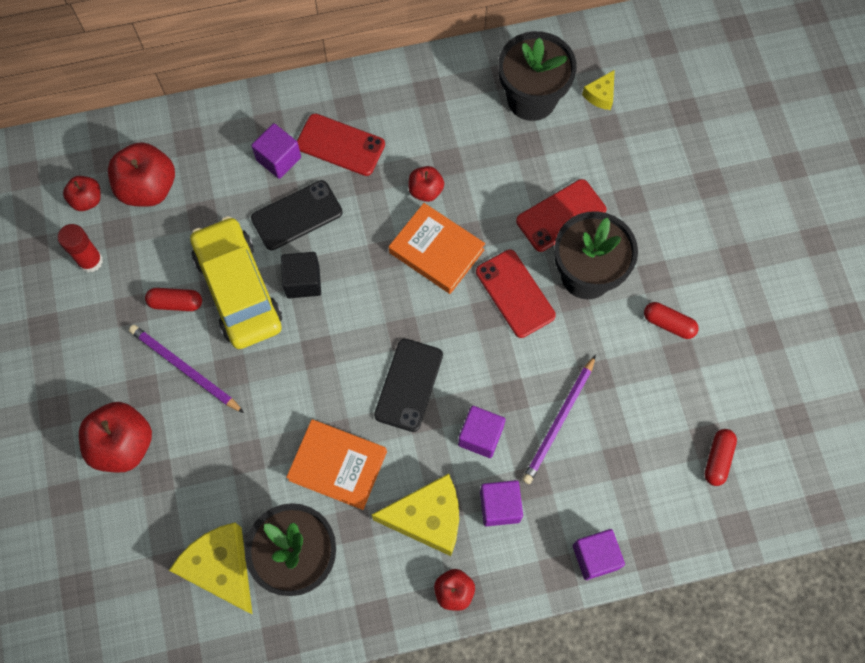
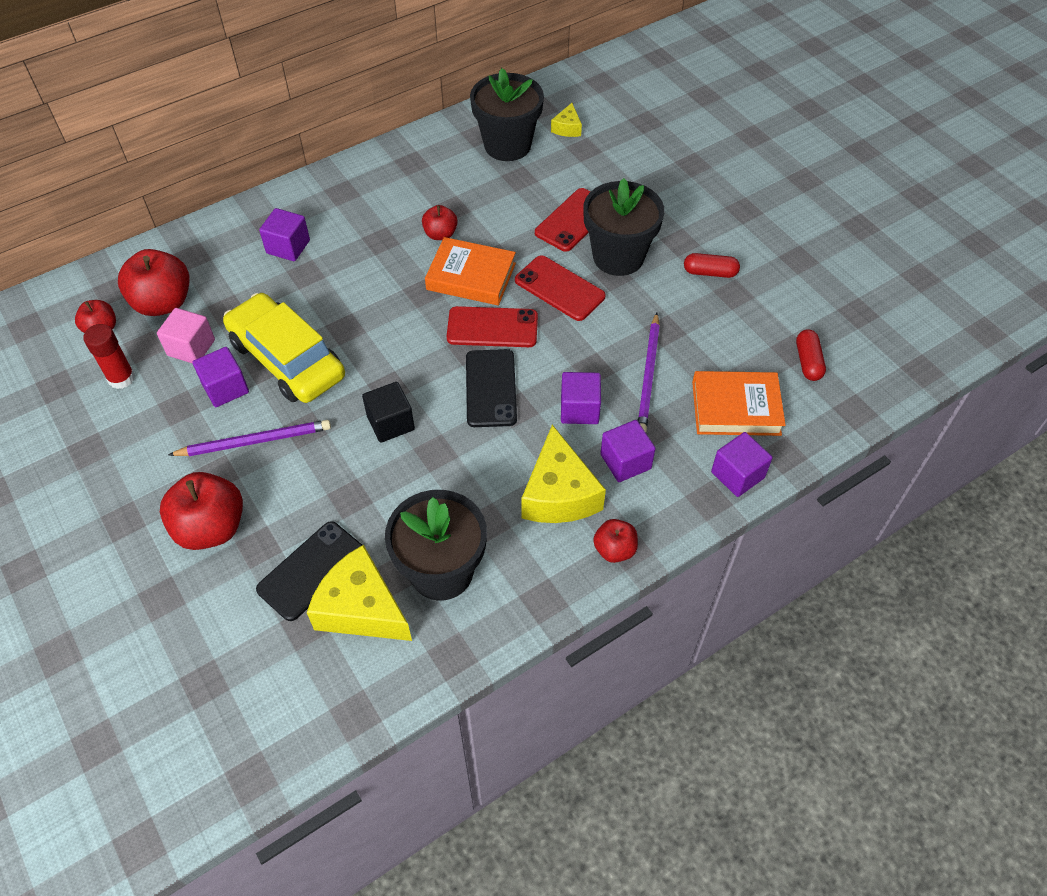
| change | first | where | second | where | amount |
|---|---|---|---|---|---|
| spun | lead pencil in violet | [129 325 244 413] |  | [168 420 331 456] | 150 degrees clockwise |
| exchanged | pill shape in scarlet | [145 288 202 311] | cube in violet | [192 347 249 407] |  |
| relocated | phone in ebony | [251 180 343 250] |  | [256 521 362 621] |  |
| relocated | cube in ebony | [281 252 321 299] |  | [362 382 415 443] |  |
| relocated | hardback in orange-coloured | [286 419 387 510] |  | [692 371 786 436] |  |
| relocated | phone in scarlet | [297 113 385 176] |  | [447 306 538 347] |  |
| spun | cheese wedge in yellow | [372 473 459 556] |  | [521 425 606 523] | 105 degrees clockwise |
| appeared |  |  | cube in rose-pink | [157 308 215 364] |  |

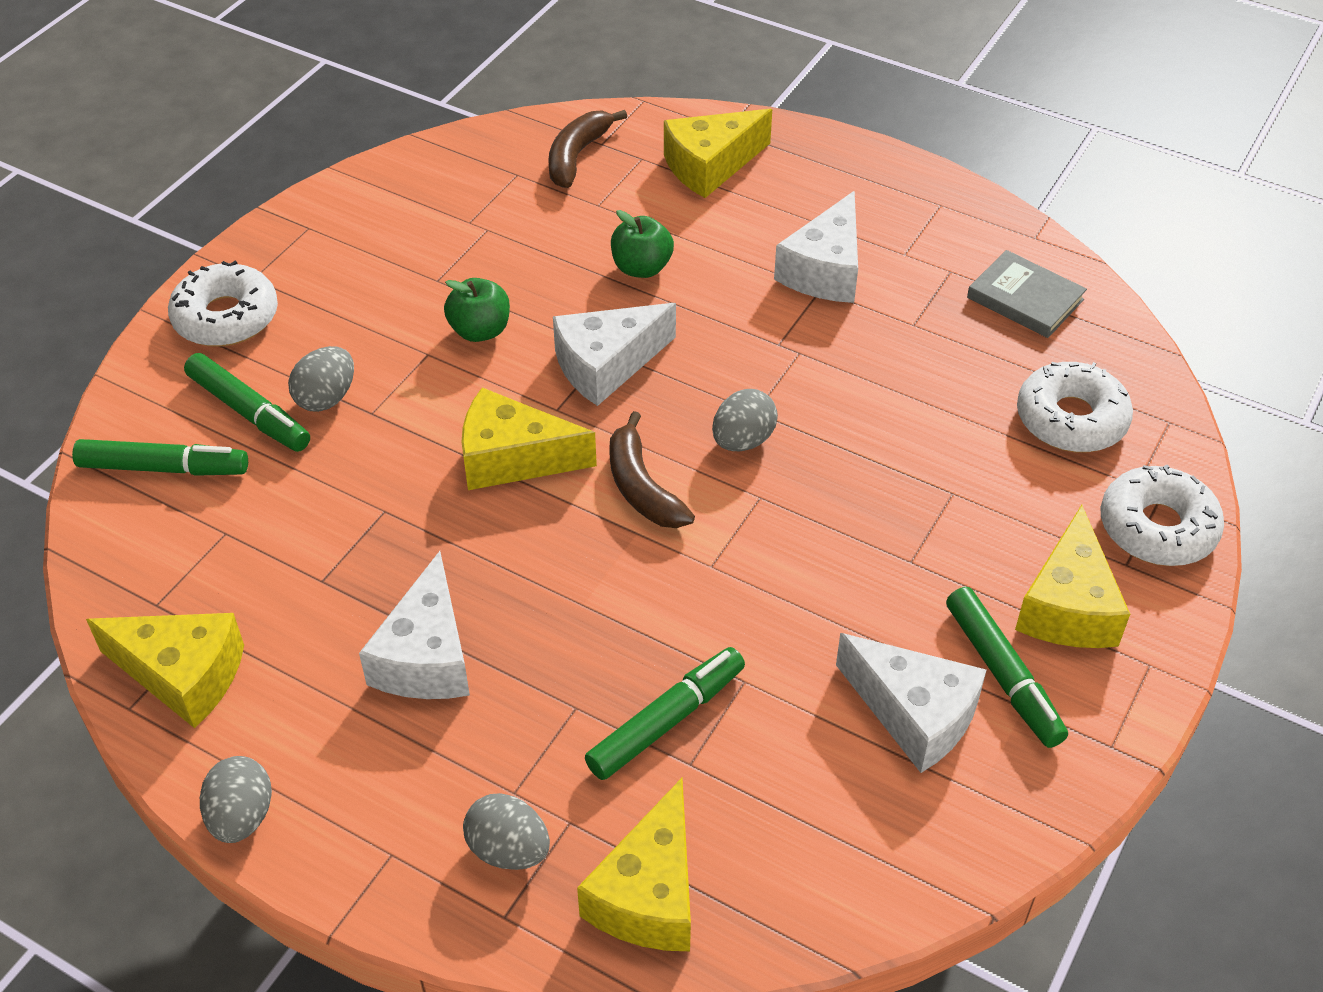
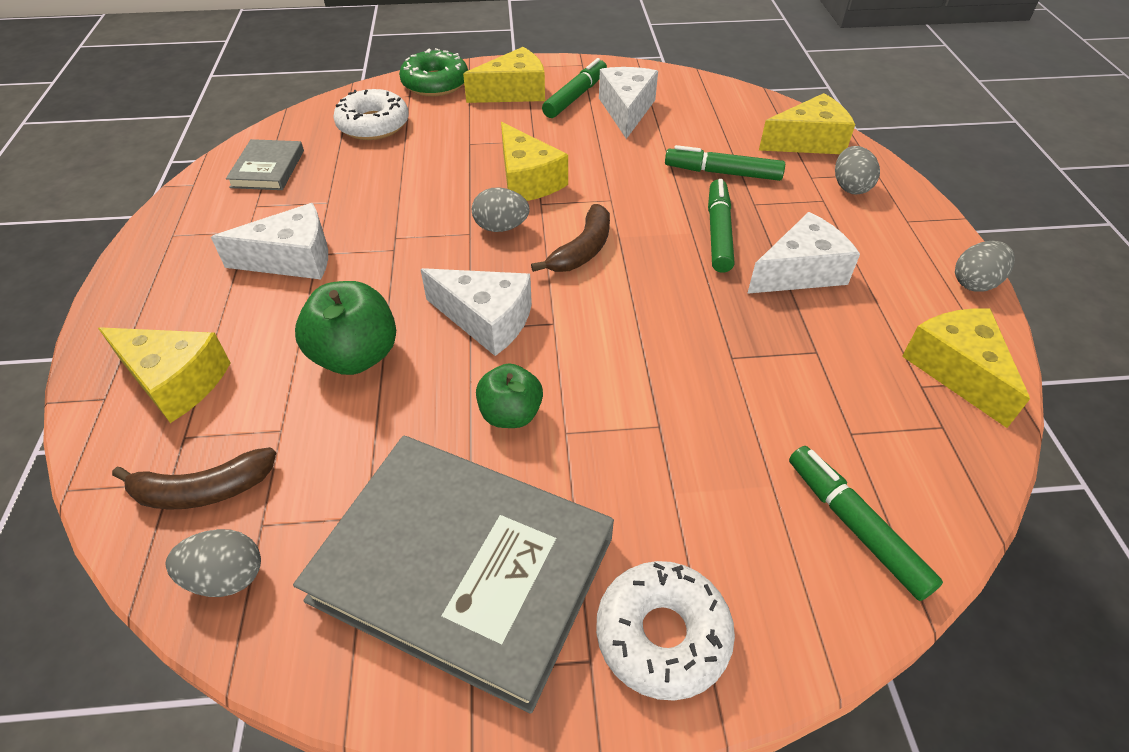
| change | first | where | second | where | amount |
|---|---|---|---|---|---|
| relocated | marker in leaf-green | [184 353 310 452] |  | [708 179 735 273] |  |
| relocated | toy egg in gray | [288 346 354 412] |  | [166 529 261 597] |  |
| relocated | cheese wedge in yellow | [462 388 597 490] |  | [501 122 568 201] |  |
| size | toy apple in leaf-green | [611 210 674 278] |  | [295 281 396 375] | x1.52 |
| colour | donut in pure white | [1100 465 1224 566] | donut in leaf-green | [399 48 468 97] |  |
| appeared |  |  | hardback in gray | [293 436 614 714] |  |

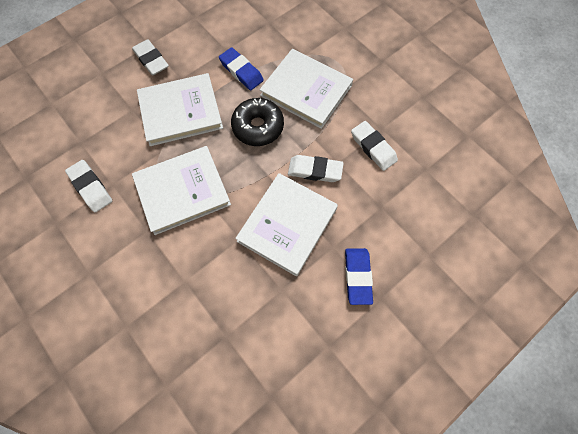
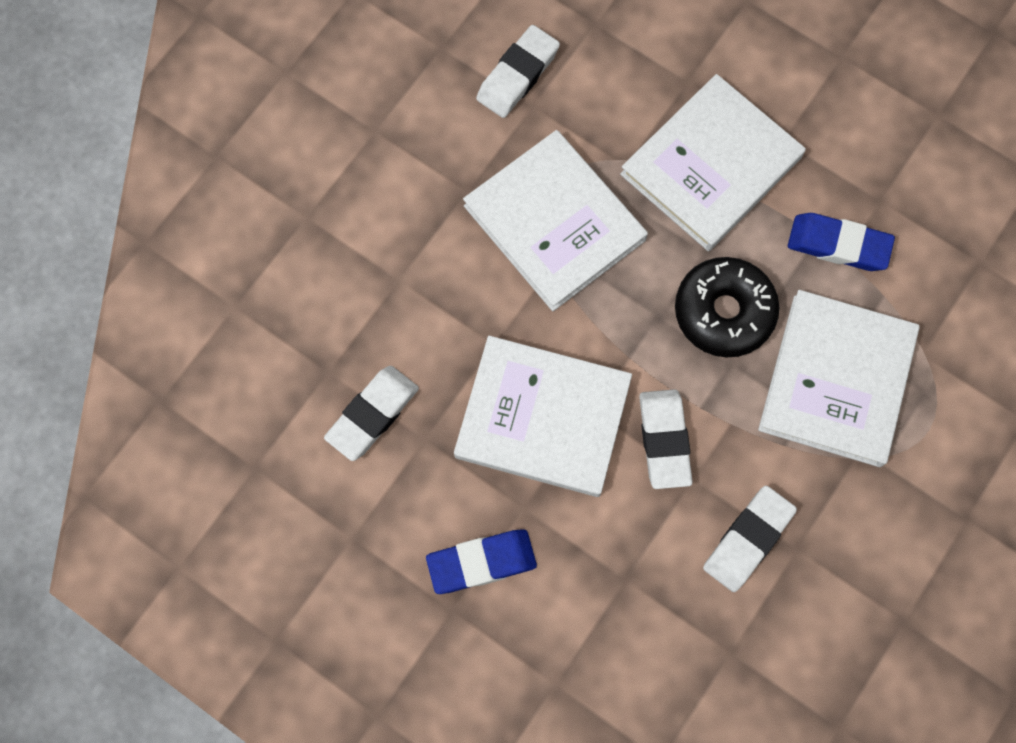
| change | first | where | second | where | amount |
|---|---|---|---|---|---|
| relocated | pencil eraser in pure white | [132 39 169 76] |  | [324 366 419 461] |  |
| spun | hardback in pure white | [137 73 223 146] |  | [620 74 806 251] | 75 degrees clockwise |
| spun | pencil eraser in royal blue | [219 47 264 90] |  | [788 213 895 271] | 75 degrees clockwise |

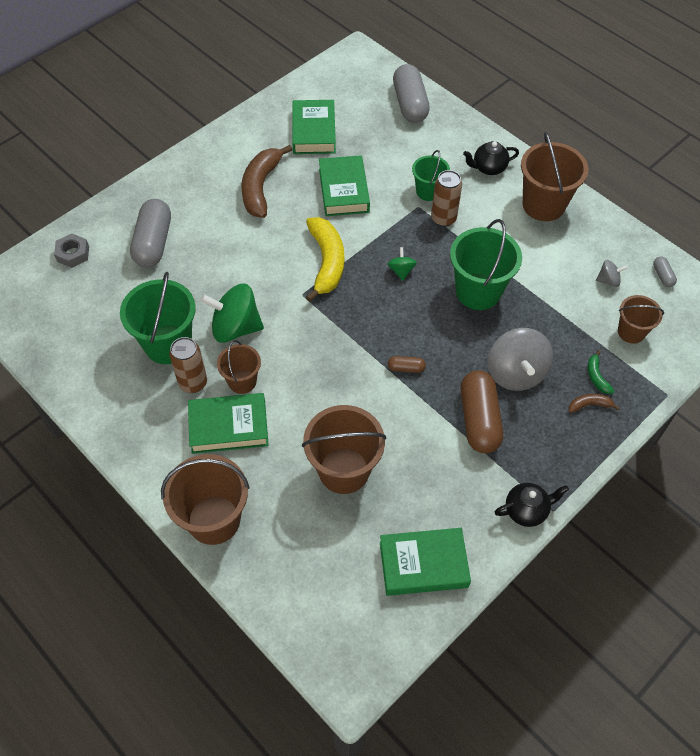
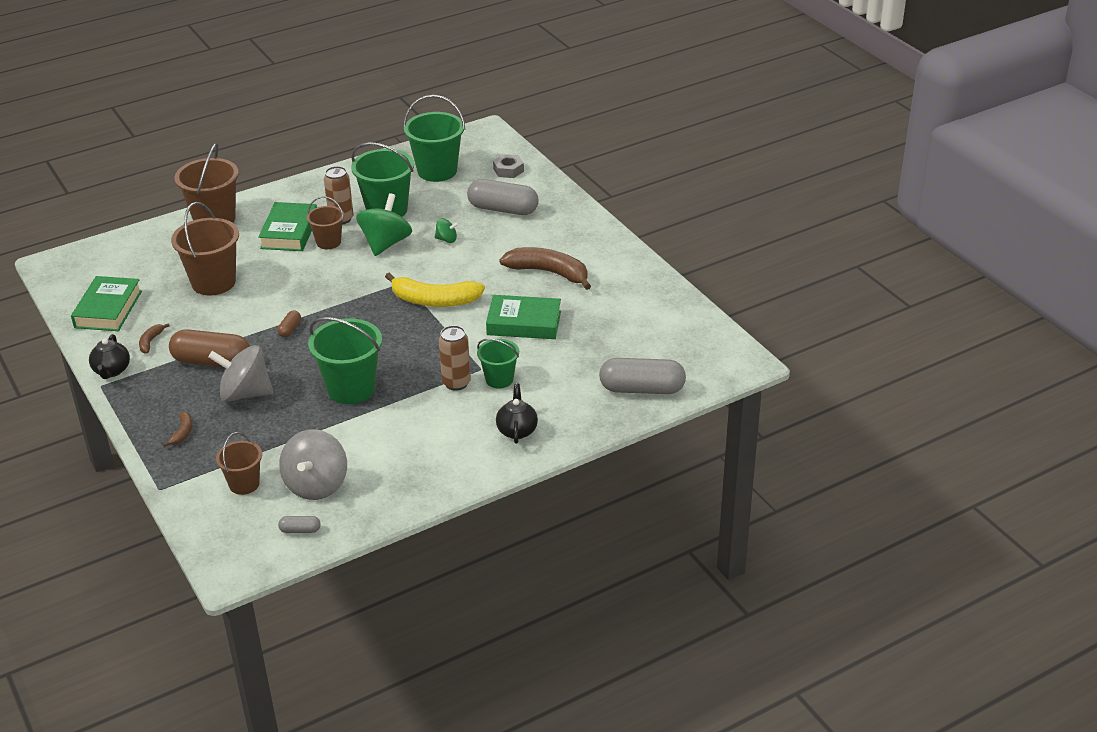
| change | first | where | second | where | amount |
|---|---|---|---|---|---|
| missing | hardback in leaf-green | [292 100 336 154] |  |  |  |
| relocated | spinning top in leaf-green | [388 247 417 281] |  | [435 218 459 243] |  |
| missing | sand bucket in russet | [521 132 589 221] |  |  |  |
| missing | toy banana in leaf-green | [588 350 614 394] |  |  |  |
| size | spinning top in gray | [596 260 628 287] |  | [279 429 347 500] | x2.07 |
| appeared |  |  | toy banana in russet | [139 323 170 354] |  |
| appeared |  |  | sand bucket in leaf-green | [403 95 465 182] |  |

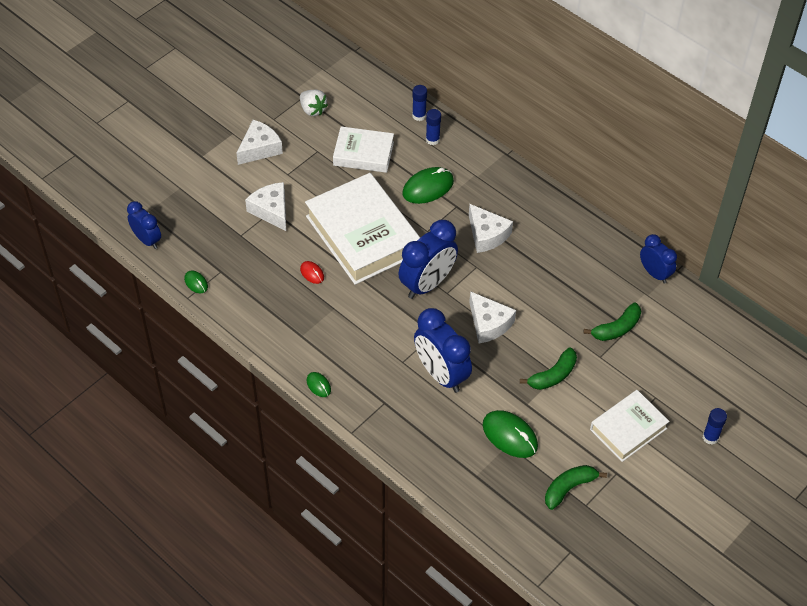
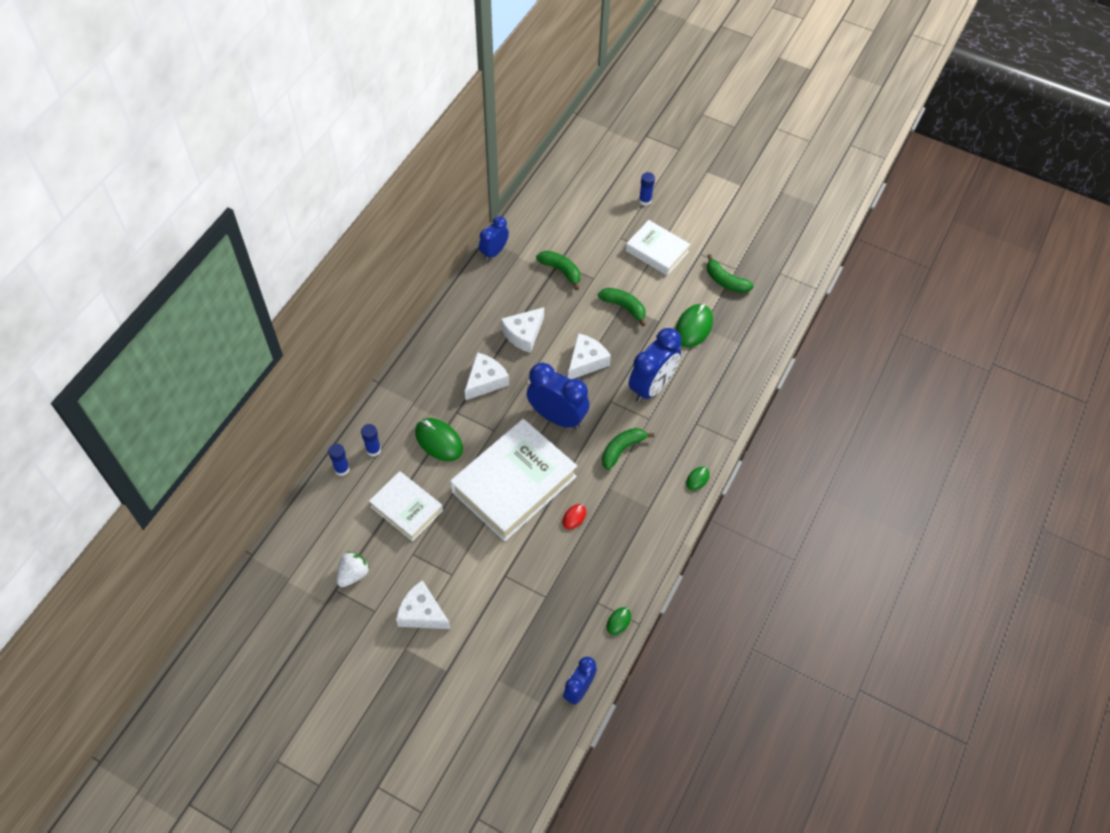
| change | first | where | second | where | amount |
|---|---|---|---|---|---|
| relocated | cheese wedge in pure white | [245 182 286 231] |  | [501 307 544 353] |  |
| spun | hardback in pure white | [333 126 394 173] |  | [369 471 443 542] | 45 degrees counterclockwise |
| appeared |  |  | toy banana in leaf-green | [602 428 654 470] |  |

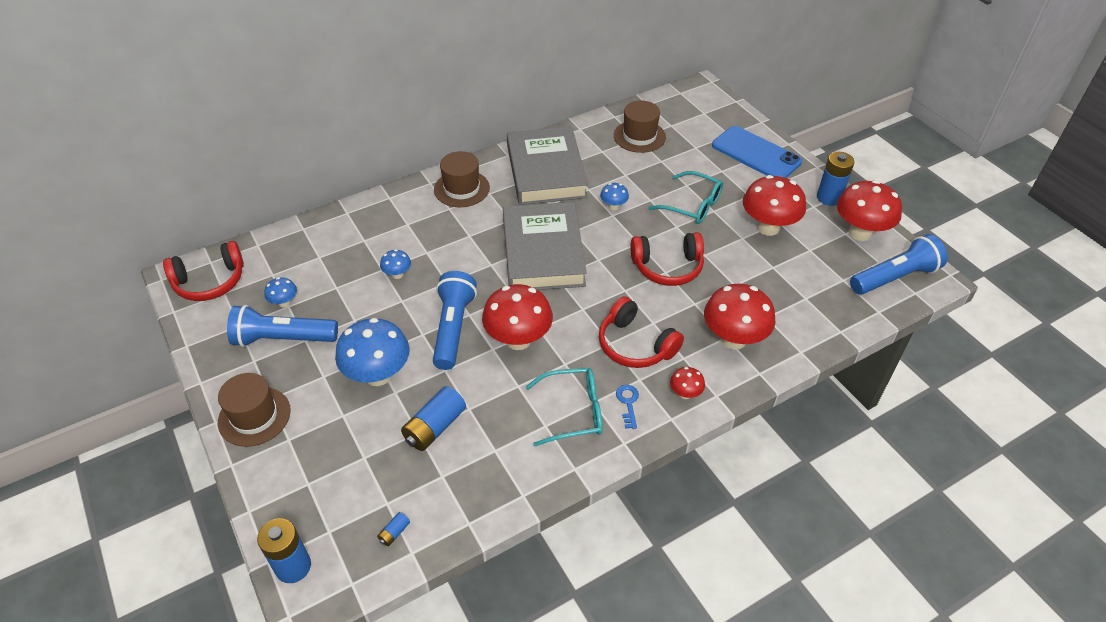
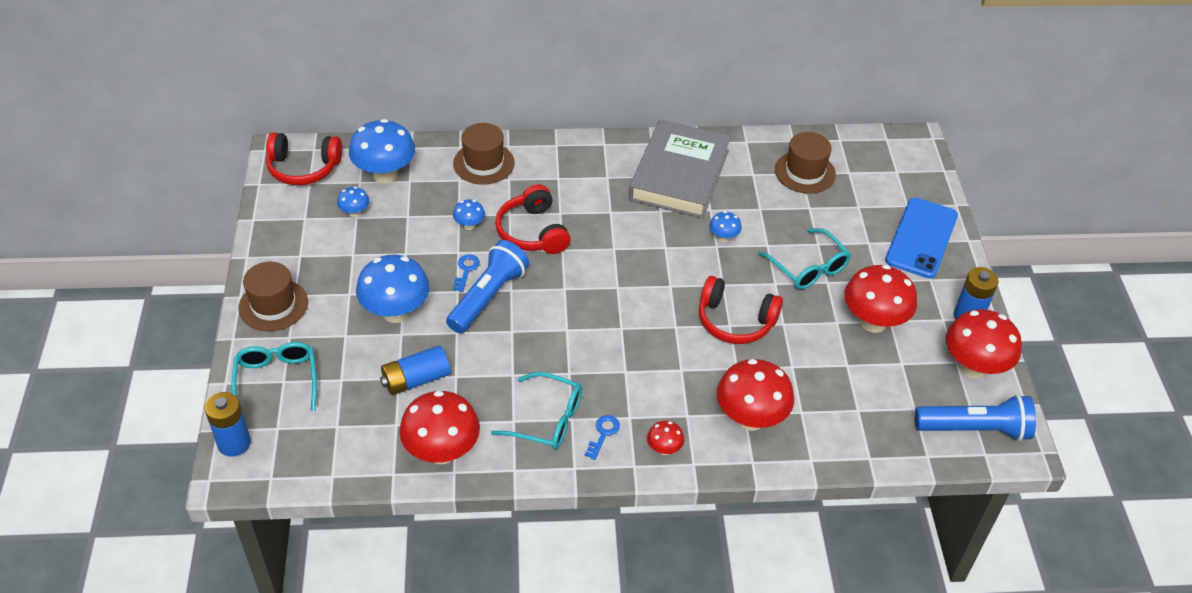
| change | first | where | second | where | amount |
|---|---|---|---|---|---|
| missing | pocket torch in royal blue | [227 305 338 347] |  |  |  |
| missing | battery in royal blue | [377 512 410 546] |  |  |  |
| relocated | tall hat in russet | [434 151 490 207] |  | [453 123 515 185] |  |
| relocated | toadstool in scarlet | [482 284 553 350] |  | [399 391 480 464] |  |
| missing | hardback in gray | [503 202 587 290] |  |  |  |
| relocated | over-ear headphones in scarlet | [599 297 684 368] |  | [495 184 571 254] |  |
| spun | phone in royal blue | [712 126 802 178] |  | [885 198 958 278] | 45 degrees clockwise |
| appeared |  |  | spectacles in teal | [231 342 317 411] |  |
| appeared |  |  | toadstool in royal blue | [349 119 415 183] |  |
| appeared |  |  | latchkey in royal blue | [453 254 480 292] |  |

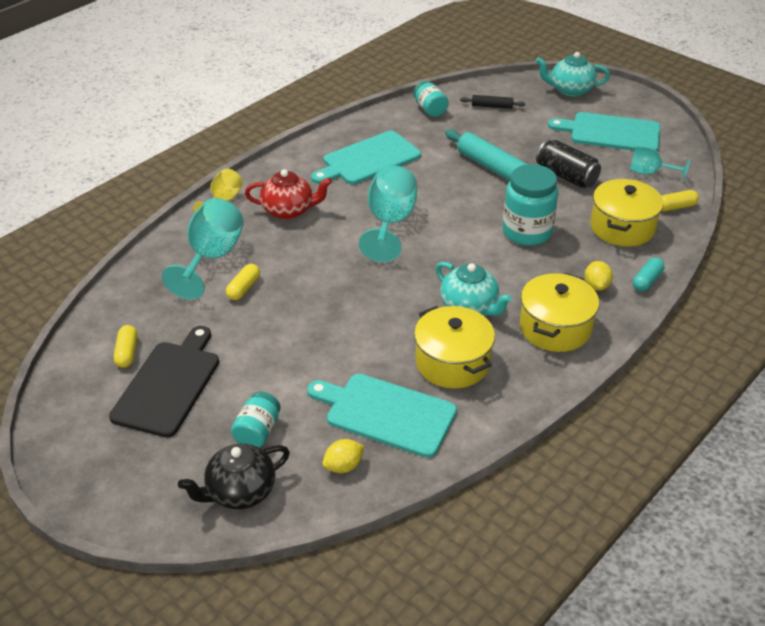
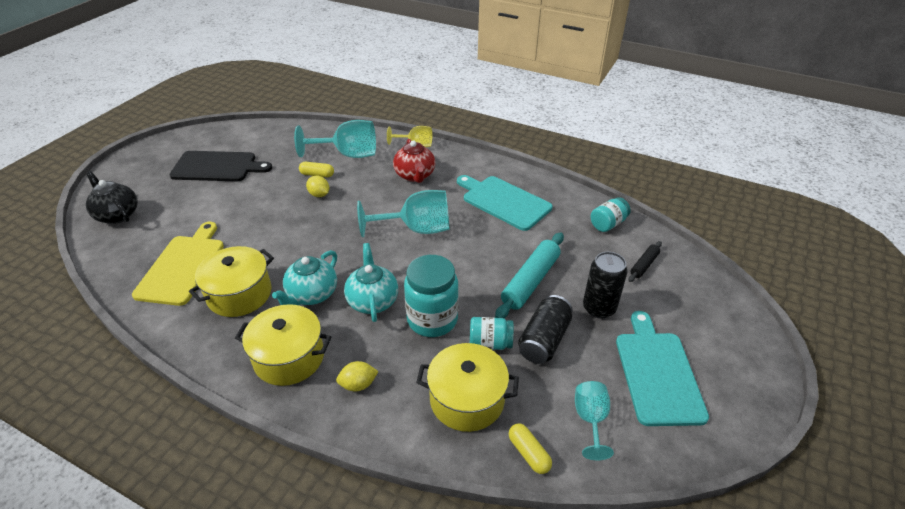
| change | first | where | second | where | amount |
|---|---|---|---|---|---|
| missing | pill shape in yellow | [114 325 137 368] |  |  |  |
| relocated | jam jar in teal | [231 392 281 448] |  | [470 317 514 350] |  |
| colour | chopping board in teal | [307 374 457 458] | chopping board in yellow | [132 222 224 306] |  |
| relocated | citrus fruit in yellow | [323 439 364 473] |  | [306 176 329 197] |  |
| spun | rolling pin in ebony | [460 95 525 109] |  | [628 241 662 282] | 45 degrees clockwise |
| relocated | china teapot in teal | [536 52 610 97] |  | [344 243 398 322] |  |
| missing | pill shape in teal | [633 258 665 292] |  |  |  |
| appeared |  |  | tin in ebony | [583 252 627 318] |  |

